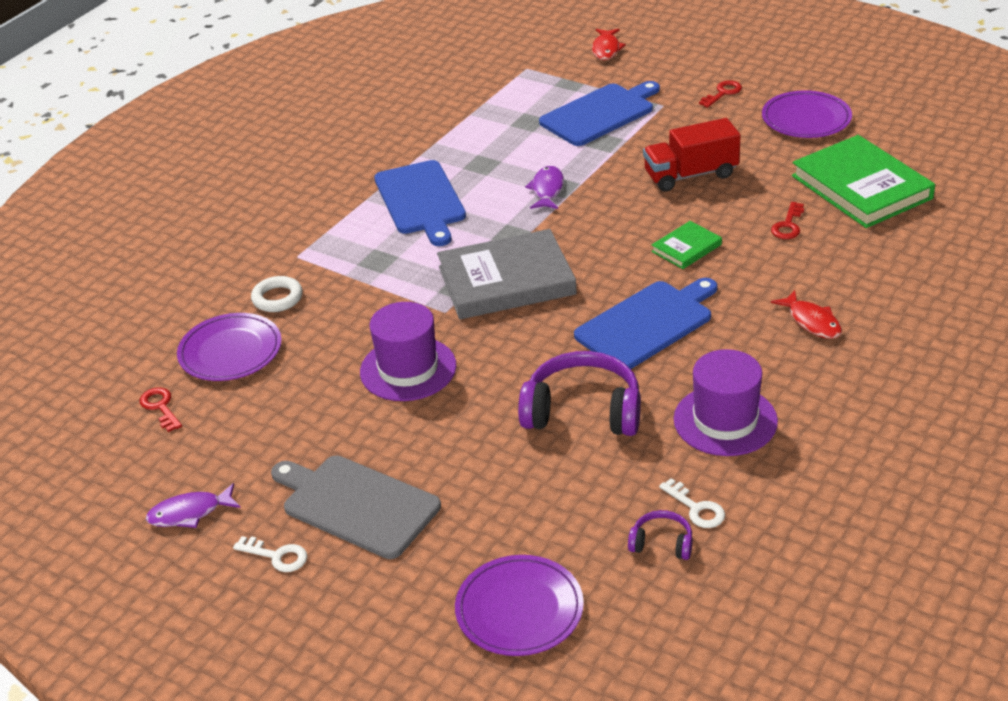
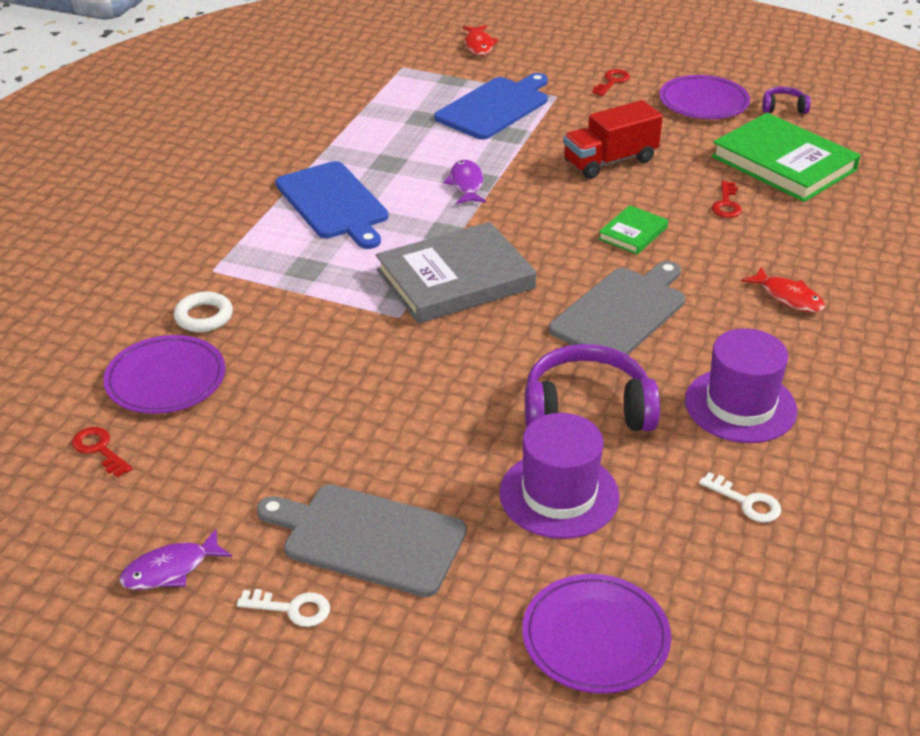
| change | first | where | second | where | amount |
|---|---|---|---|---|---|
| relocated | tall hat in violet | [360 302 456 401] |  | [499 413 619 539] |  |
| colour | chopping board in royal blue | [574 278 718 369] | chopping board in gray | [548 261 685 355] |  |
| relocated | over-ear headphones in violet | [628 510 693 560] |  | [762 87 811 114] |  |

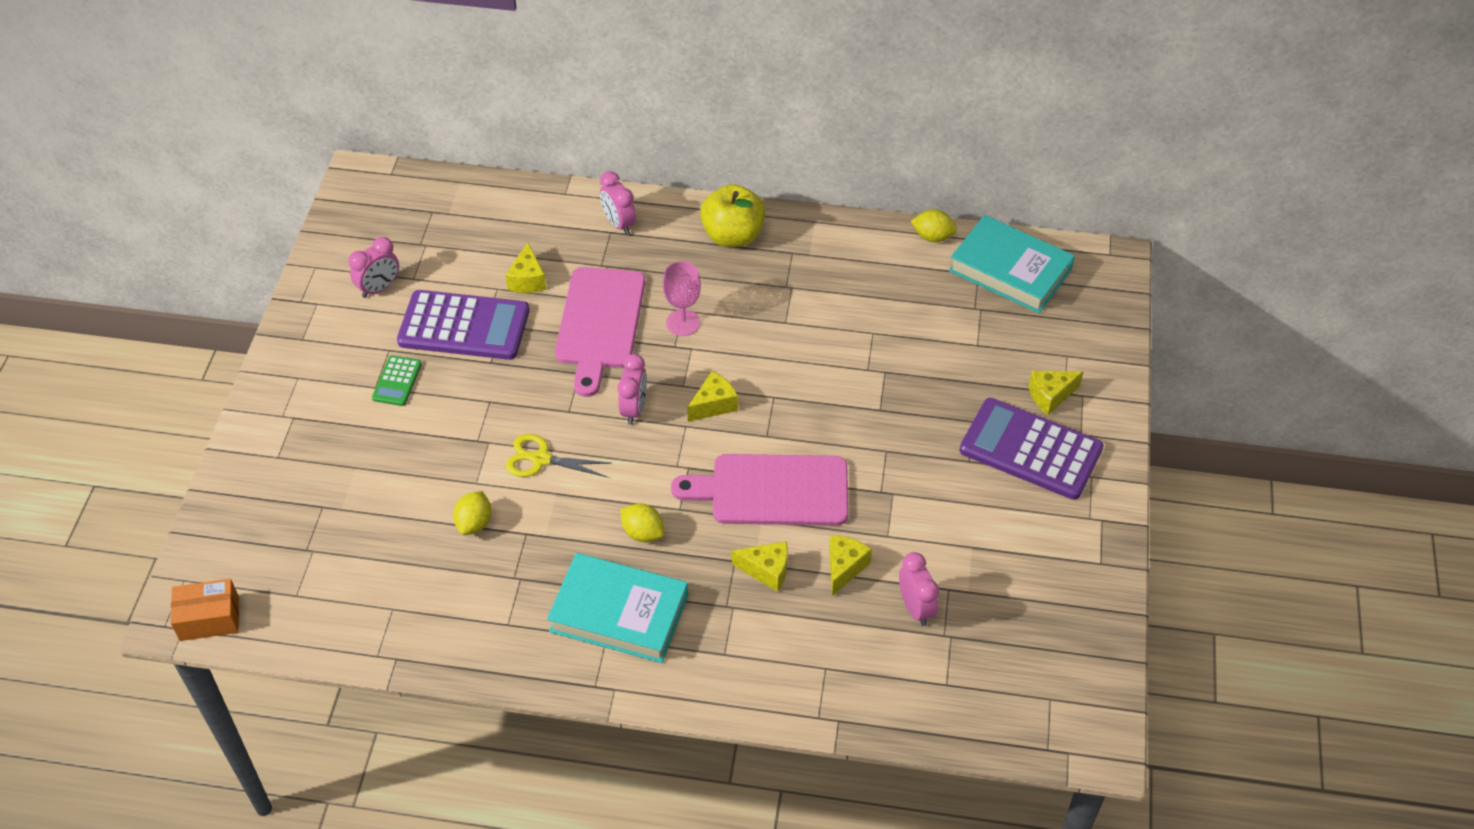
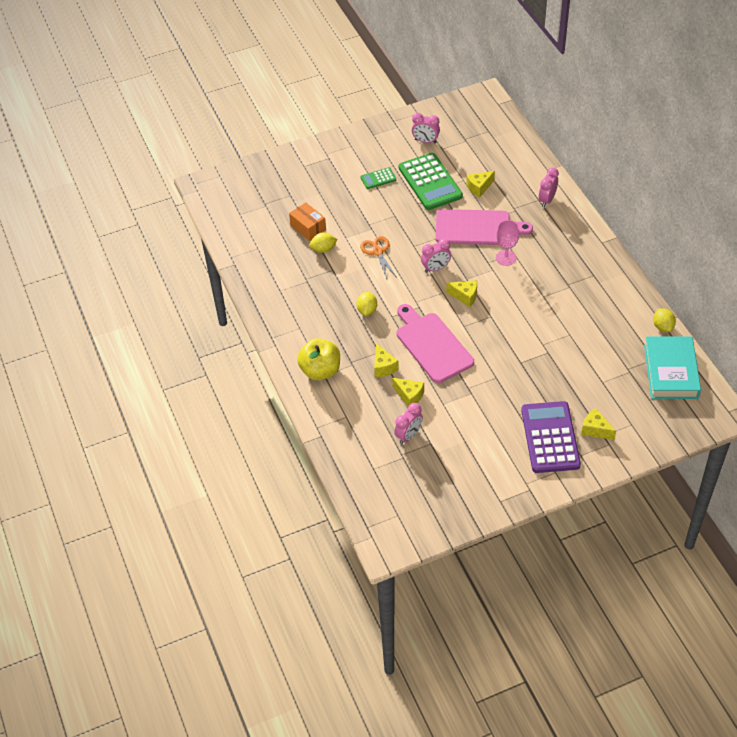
| change | first | where | second | where | amount |
|---|---|---|---|---|---|
| relocated | package in orange-coloured | [170 579 239 641] |  | [289 202 326 241] |  |
| colour | calculator in violet | [397 290 530 360] | calculator in leaf-green | [399 153 463 210] |  |
| colour | shears in yellow | [506 434 612 477] | shears in orange-coloured | [360 236 396 279] |  |
| missing | hardback in teal | [547 553 688 663] |  |  |  |
| spun | chopping board in rose-pink | [555 267 645 397] |  | [435 209 533 245] | 150 degrees counterclockwise |
| relocated | toy apple in yellow | [700 184 765 247] |  | [297 338 340 380] |  |
| spun | cheese wedge in yellow | [829 535 872 596] |  | [392 378 424 406] | 45 degrees clockwise |

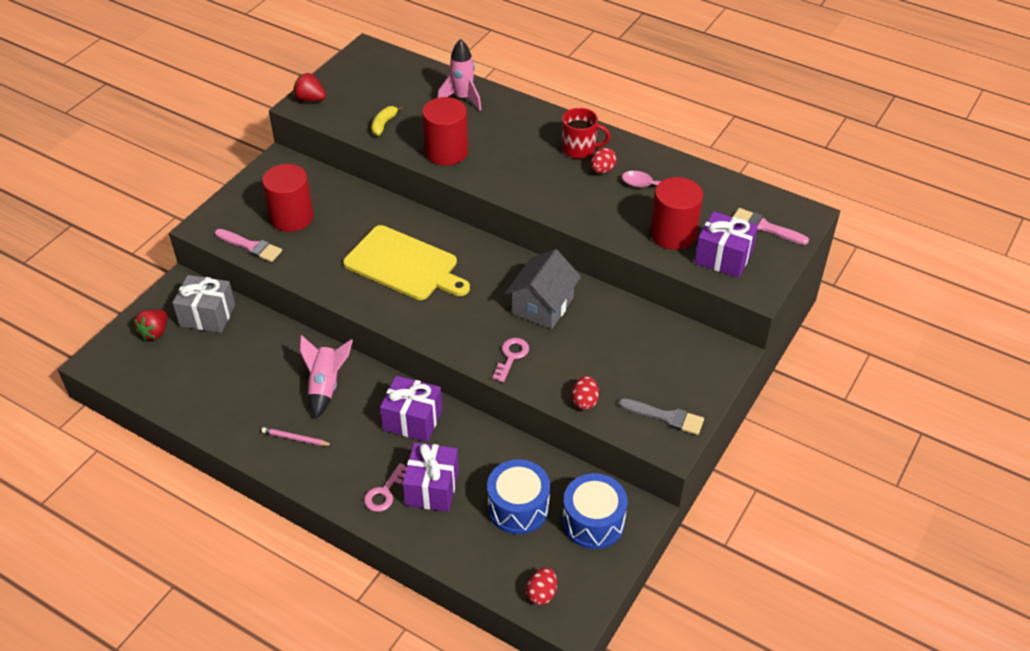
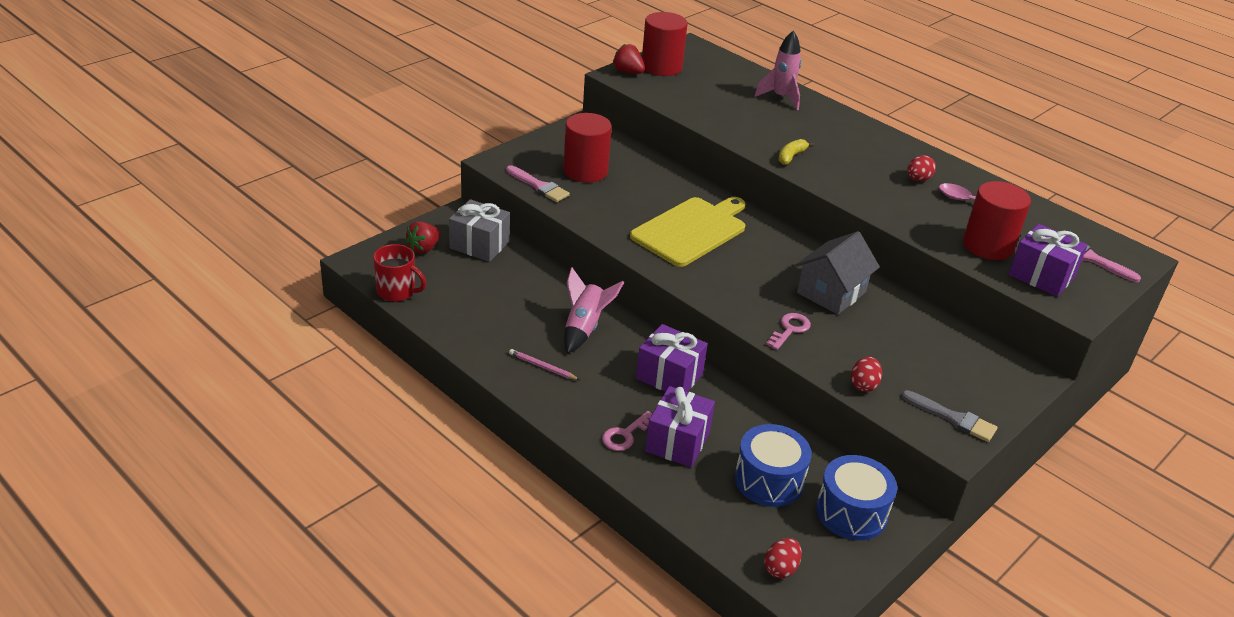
| change | first | where | second | where | amount |
|---|---|---|---|---|---|
| spun | chopping board in yellow | [343 225 470 300] |  | [630 197 745 267] | 90 degrees counterclockwise |
| relocated | toy banana in yellow | [371 106 403 136] |  | [778 139 814 165] |  |
| relocated | solid cylinder in scarlet | [422 97 468 166] |  | [642 12 687 76] |  |
| relocated | tea mug in scarlet | [562 108 611 159] |  | [373 244 426 302] |  |

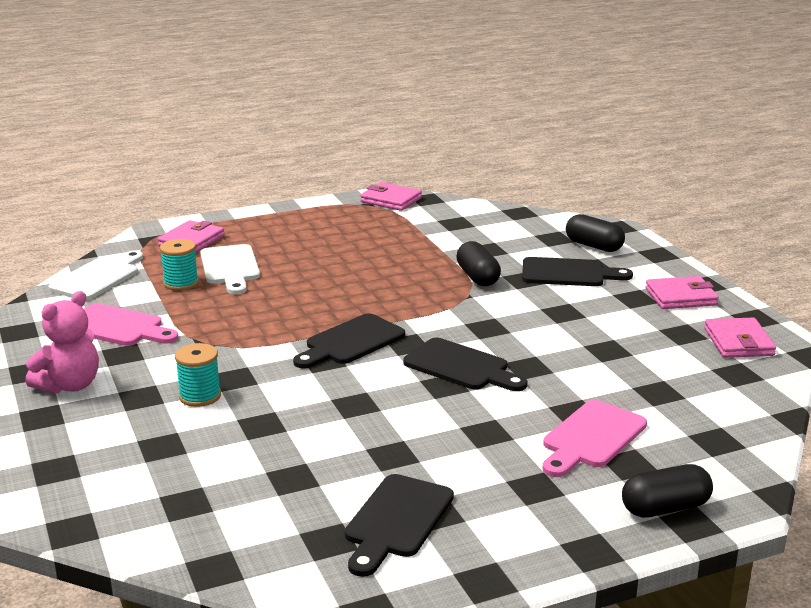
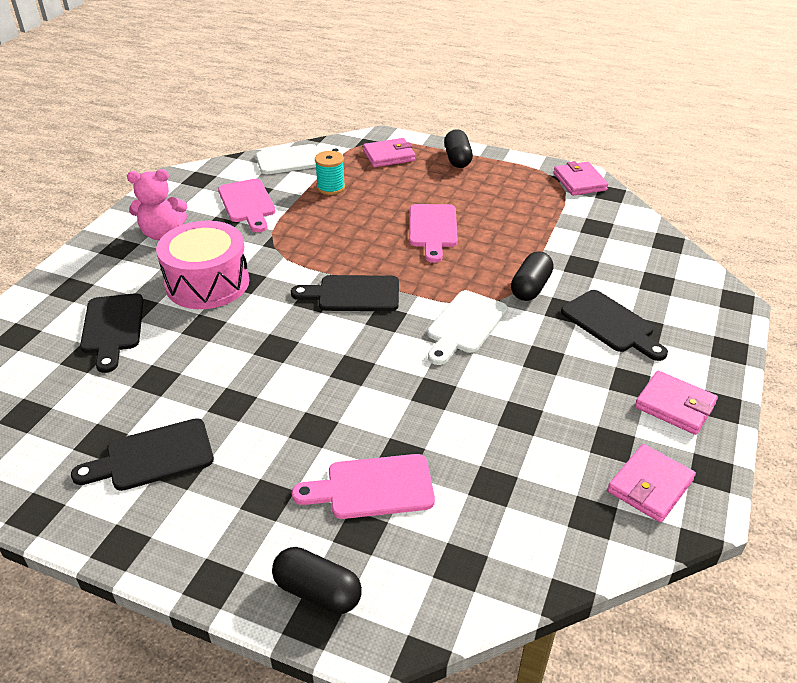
| change | first | where | second | where | amount |
|---|---|---|---|---|---|
| exchanged | spool in teal | [175 343 221 407] | snare drum in rose-pink | [156 221 249 309] |  |
| relocated | chopping board in pure white | [200 244 260 295] |  | [427 290 508 365] |  |
| relocated | chopping board in ebony | [403 338 528 391] |  | [80 293 143 373] |  |
| relocated | pill shape in ebony | [566 214 625 252] |  | [444 129 473 168] |  |
| appeared |  |  | chopping board in rose-pink | [409 204 458 263] |  |

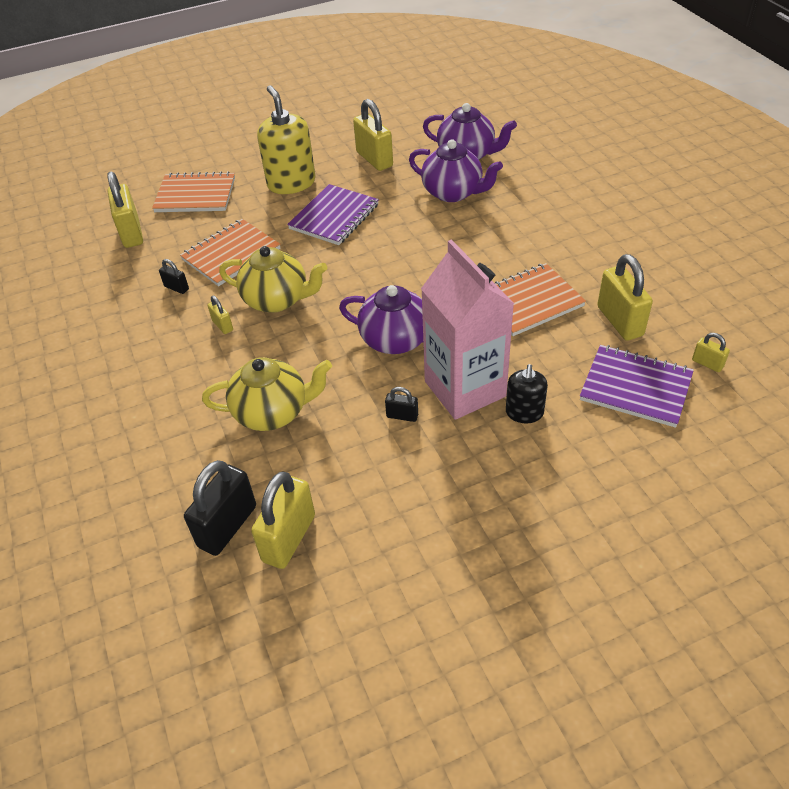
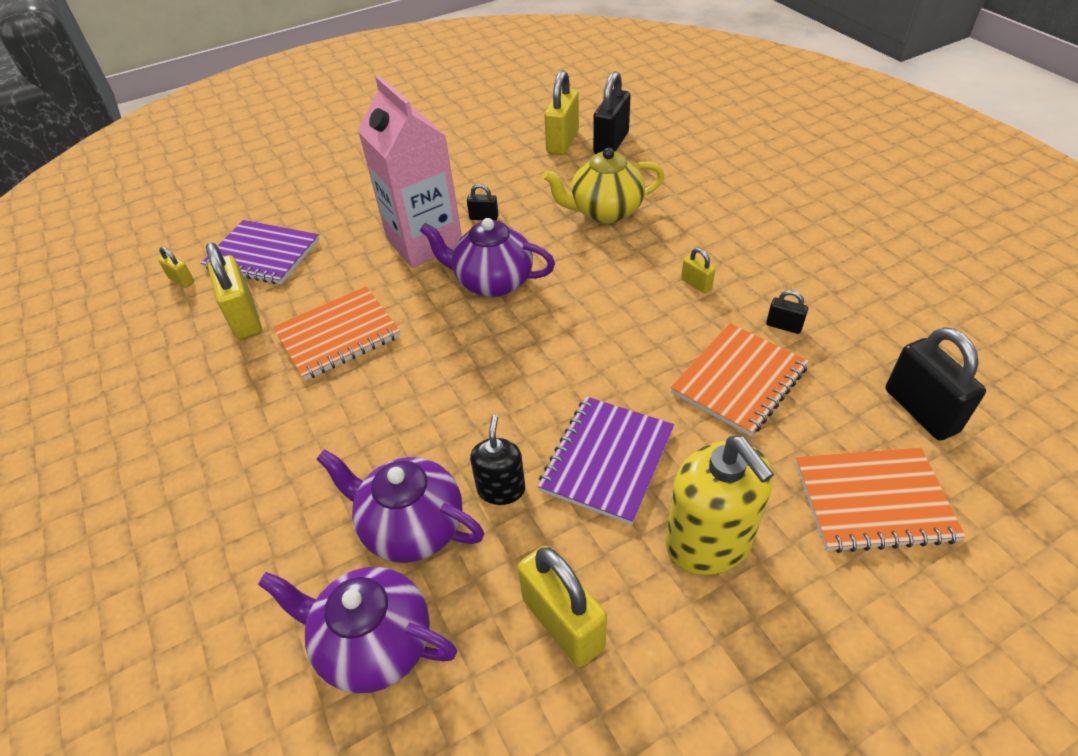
| change | first | where | second | where | amount |
|---|---|---|---|---|---|
| colour | lock in yellow | [107 171 143 248] | lock in ebony | [886 327 986 440] |  |
| missing | china teapot in yellow | [219 246 327 313] |  |  |  |
| relocated | soap pump in ebony | [506 364 548 423] |  | [470 415 525 505] |  |

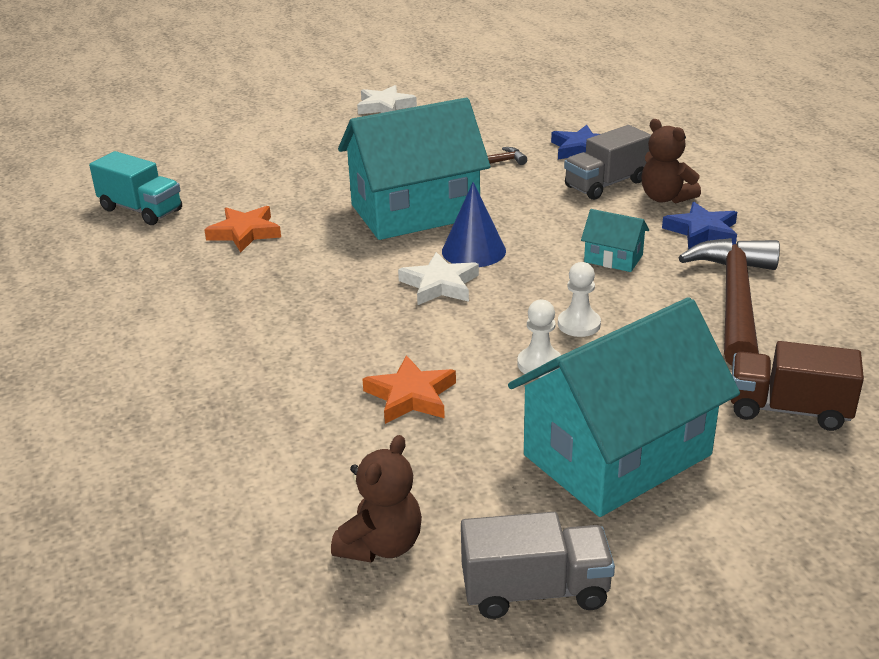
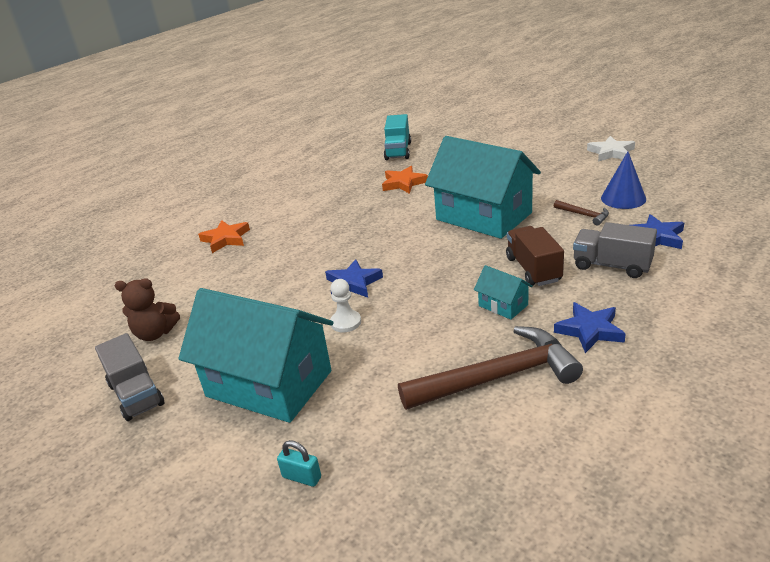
| change | first | where | second | where | amount |
|---|---|---|---|---|---|
| relocated | star in orange-coloured | [362 355 456 424] |  | [198 220 250 253] |  |
| missing | star in pure white | [398 252 479 305] |  |  |  |
| relocated | cone in royal blue | [442 182 506 267] |  | [601 152 646 209] |  |
| missing | game pawn in pure white | [558 262 601 337] |  |  |  |
| spun | toy house in teal | [581 209 649 272] |  | [474 265 533 320] | 45 degrees counterclockwise |
| missing | stuffed bear in russet | [641 119 701 203] |  |  |  |
| relocated | lorry in russet | [731 341 864 431] |  | [506 226 564 286] |  |
| appeared |  |  | lock in teal | [277 440 321 487] |  |
| appeared |  |  | star in royal blue | [325 259 383 298] |  |

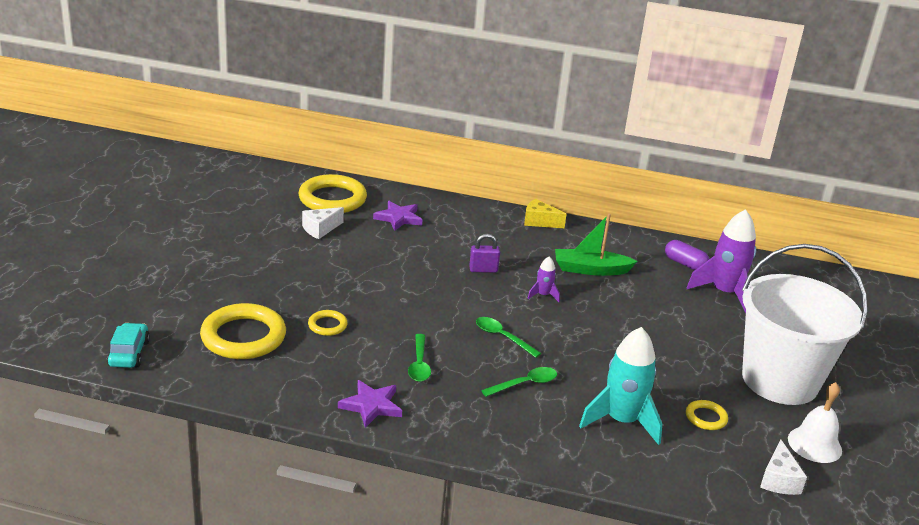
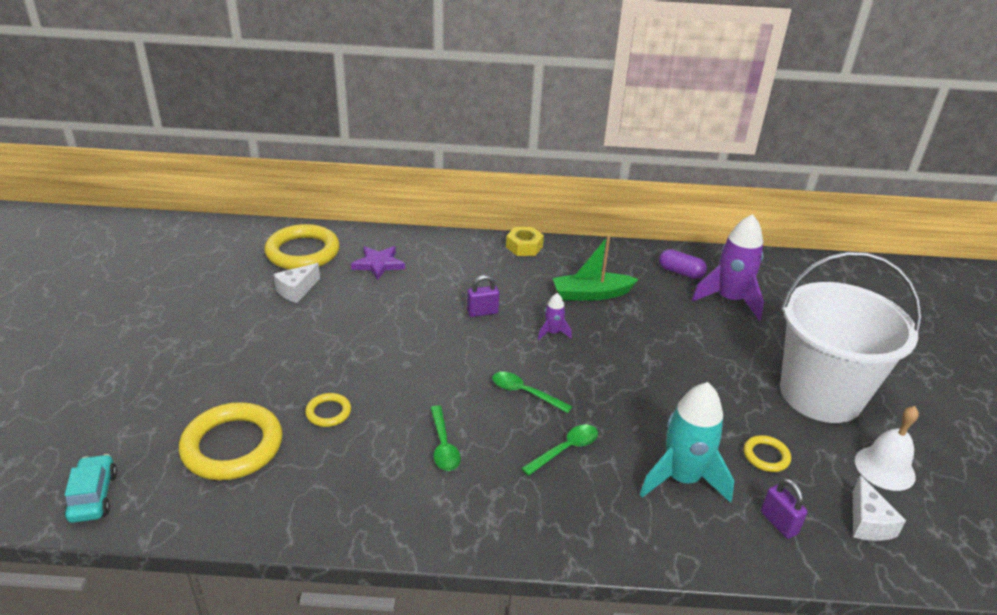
| change | first | where | second | where | amount |
|---|---|---|---|---|---|
| missing | star in violet | [338 380 402 428] |  |  |  |
| exchanged | cheese wedge in yellow | [524 199 567 228] | nut in yellow | [506 227 544 256] |  |
| appeared |  |  | lock in violet | [761 478 808 539] |  |

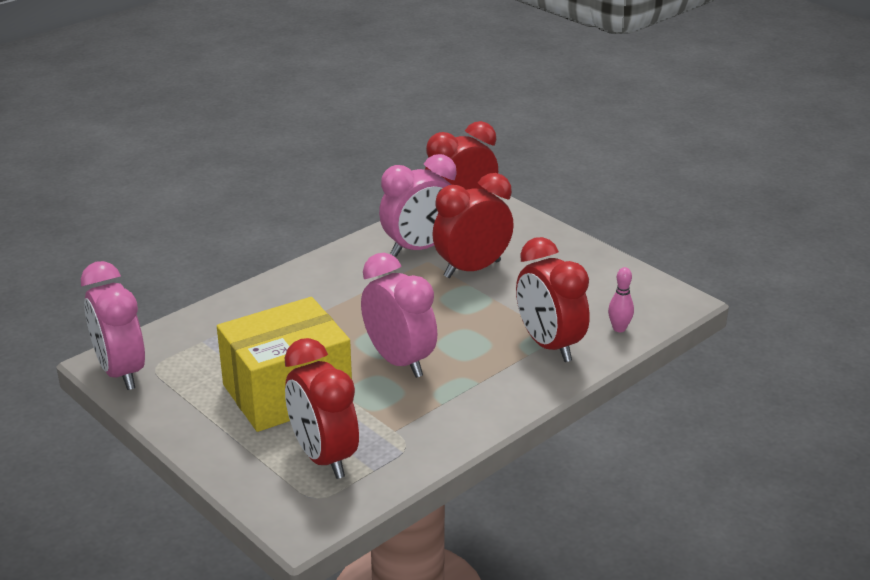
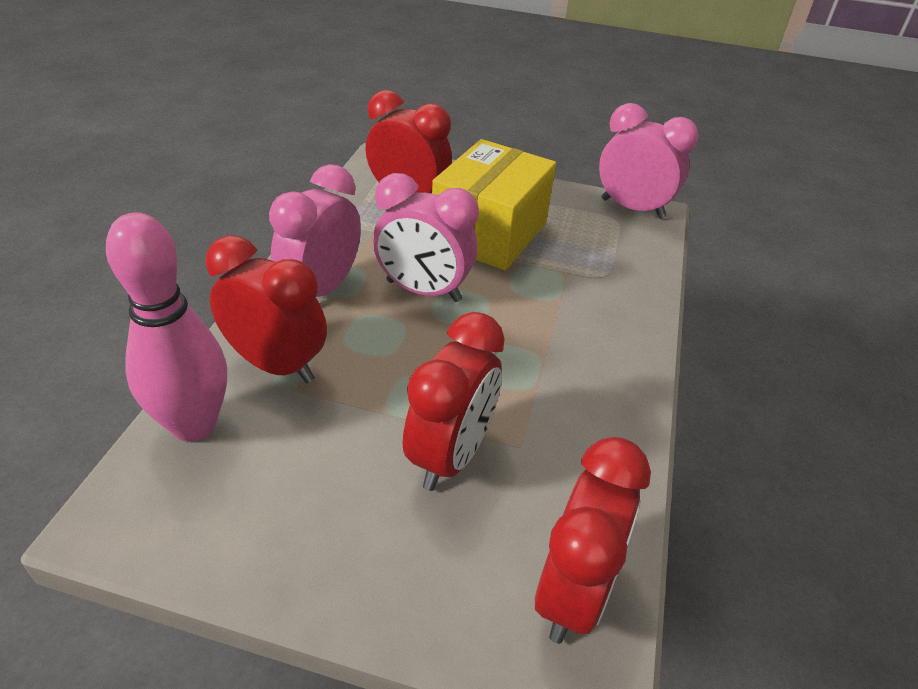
| change | first | where | second | where | amount |
|---|---|---|---|---|---|
| relocated | clock in rose-pink | [379 154 457 257] |  | [269 164 361 297] |  |
| size | bowling pin in rose-pink | [608 267 634 332] |  | [106 212 227 442] | x2.42 |

